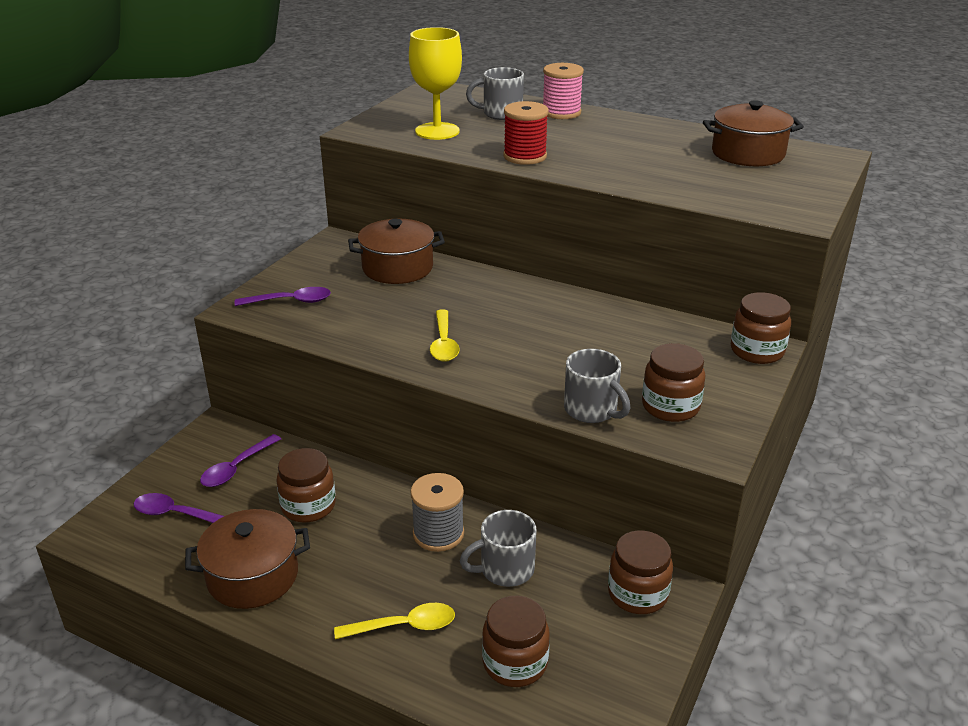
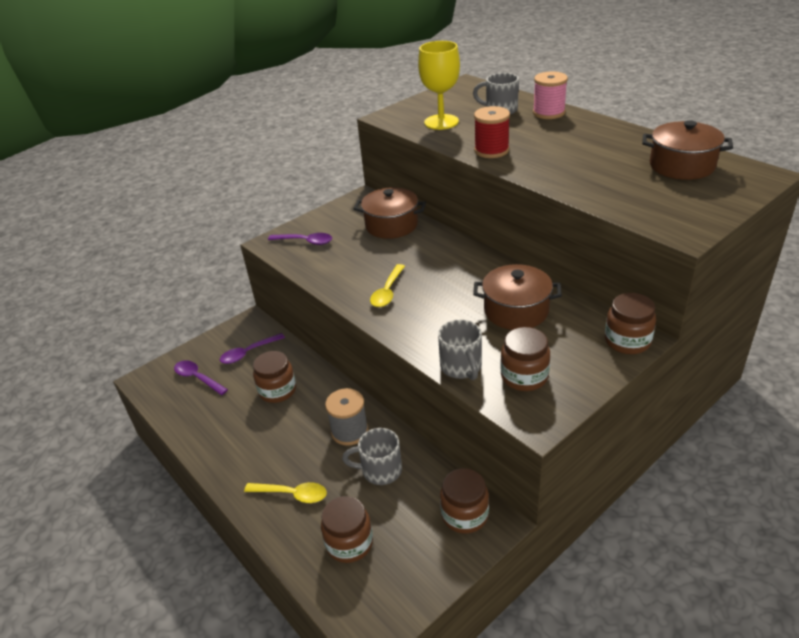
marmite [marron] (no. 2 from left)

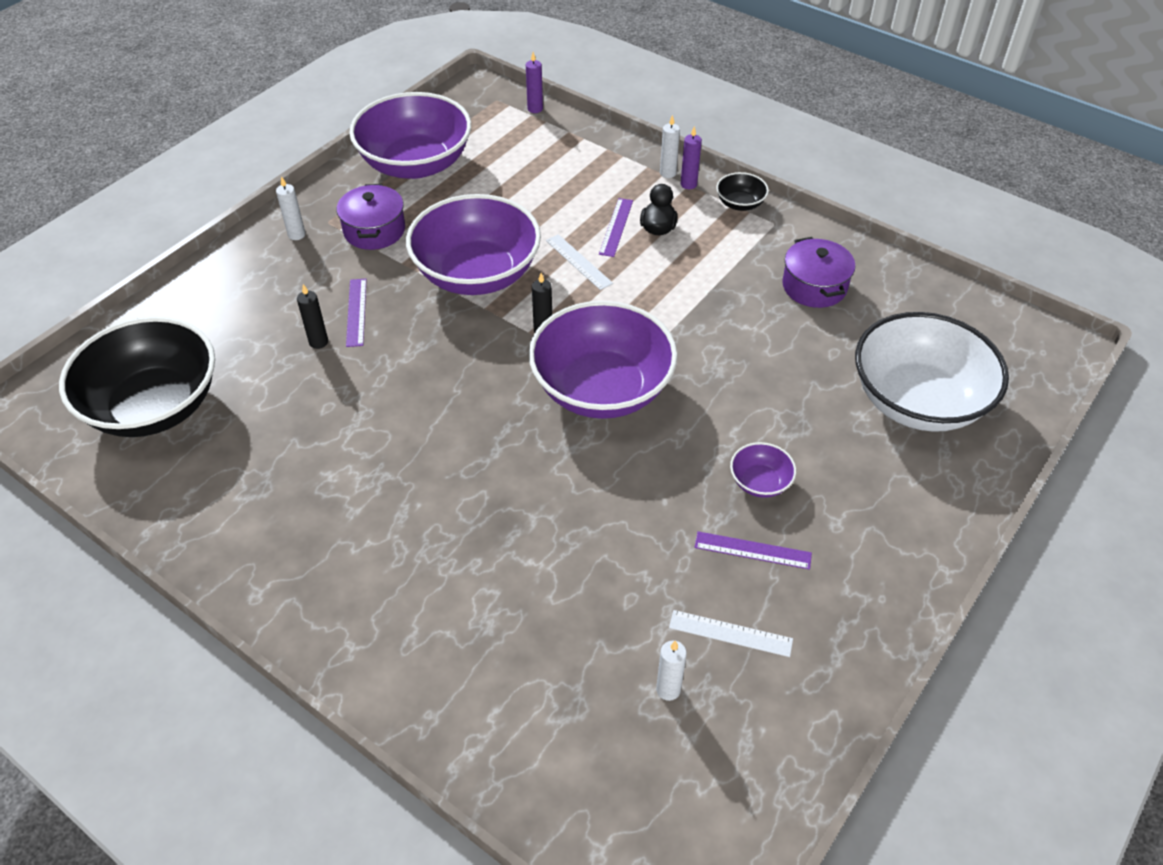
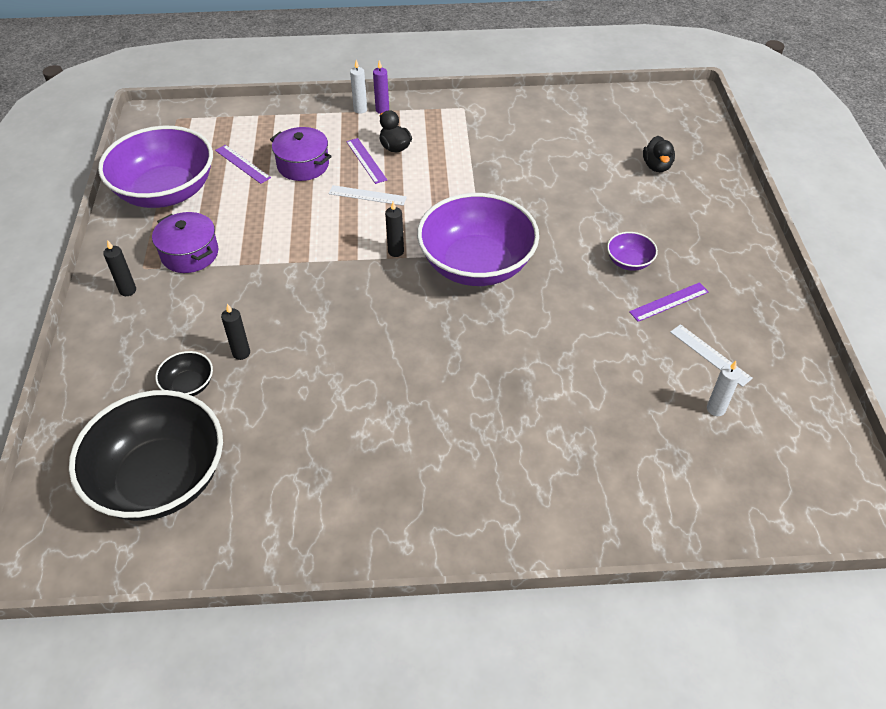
bougie [violet] (no. 1 from left in the first image)
bol [noir] (no. 2 from left)
bougie [noir] (no. 1 from left)
bol [violet] (no. 2 from left in the first image)
marmite [violet] (no. 2 from left)
règle [violet] (no. 1 from left)
canard [noir] (no. 2 from left)
règle [blanc] (no. 2 from left)

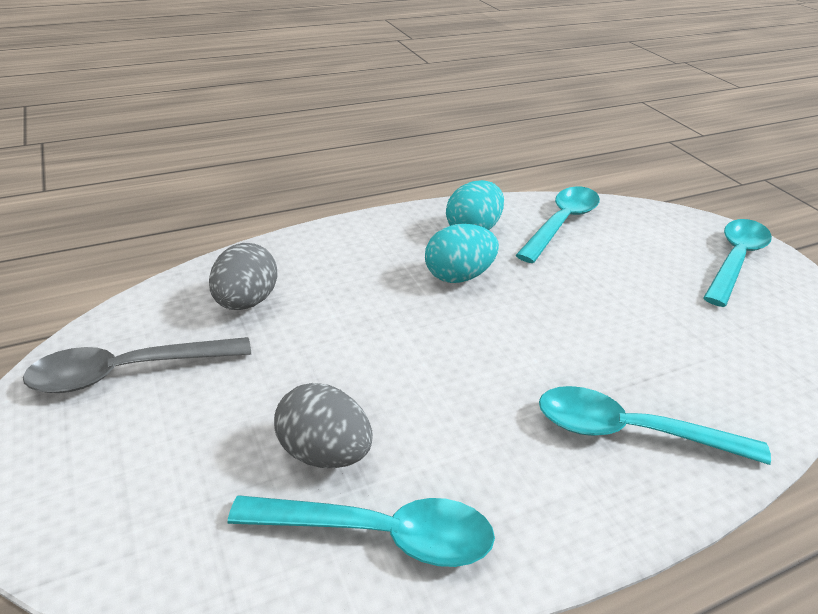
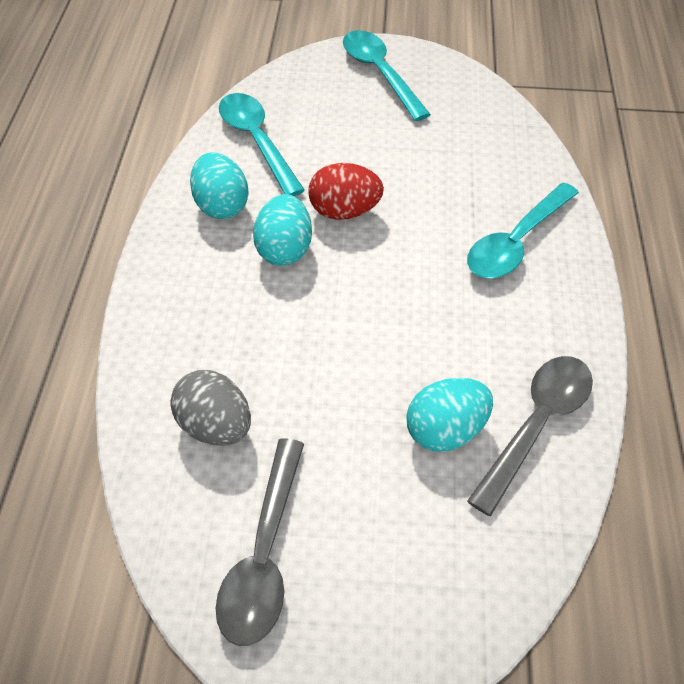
œuf [turquoise] (no. 3 from left)
cuillère [gris] (no. 2 from left)
œuf [rouge]

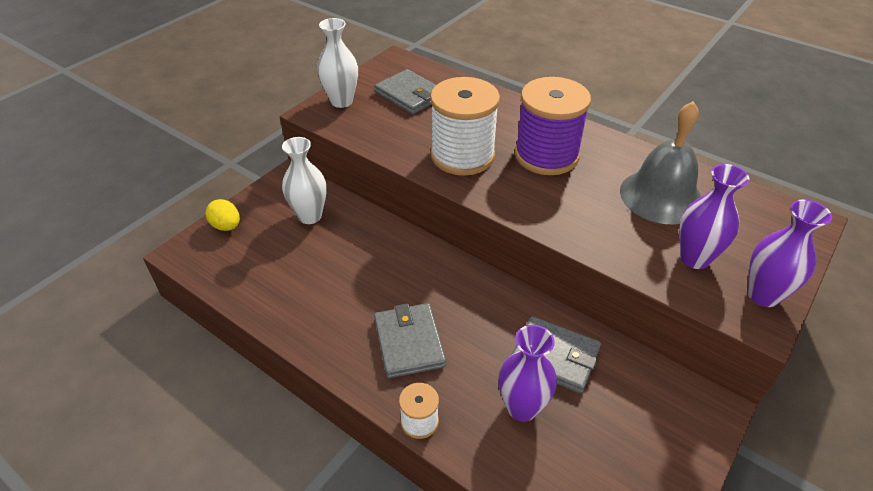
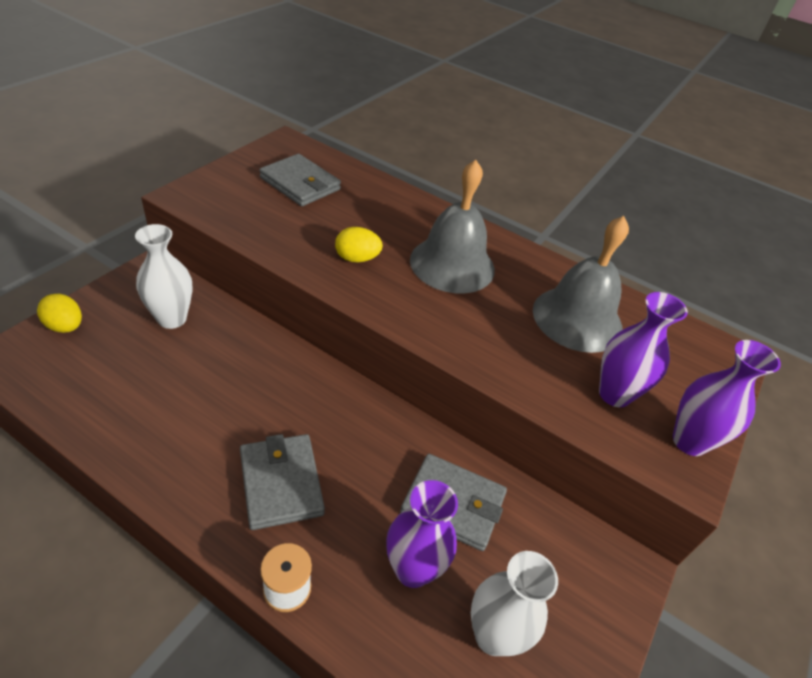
vase [blanc] (no. 2 from left)
œuf [jaune] (no. 2 from left)
cloche [gris] (no. 1 from left)

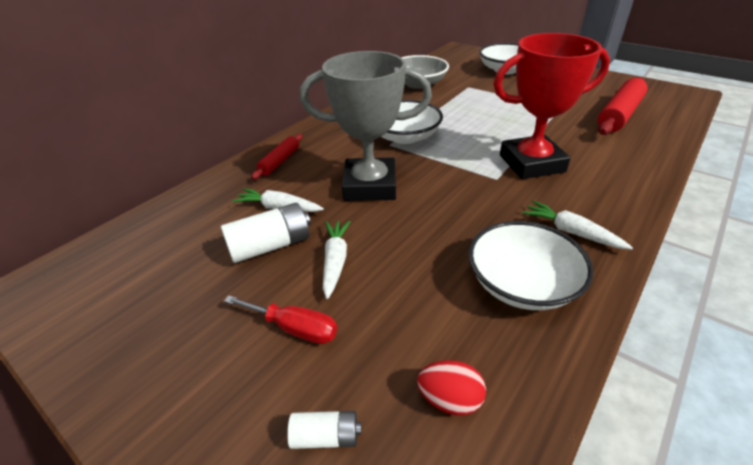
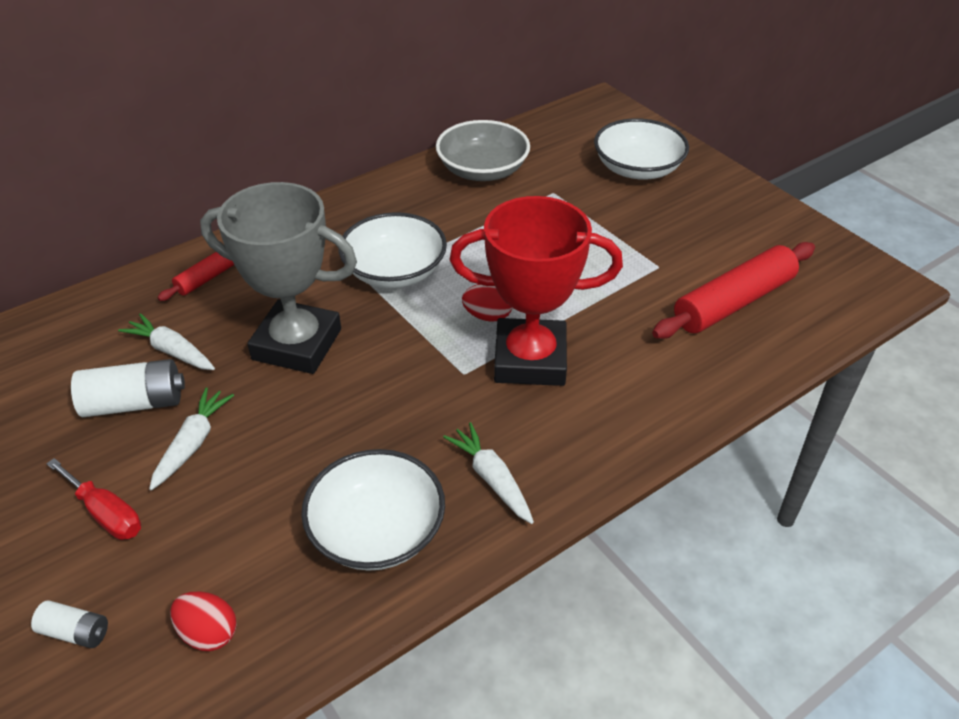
œuf [rouge] (no. 2 from left)

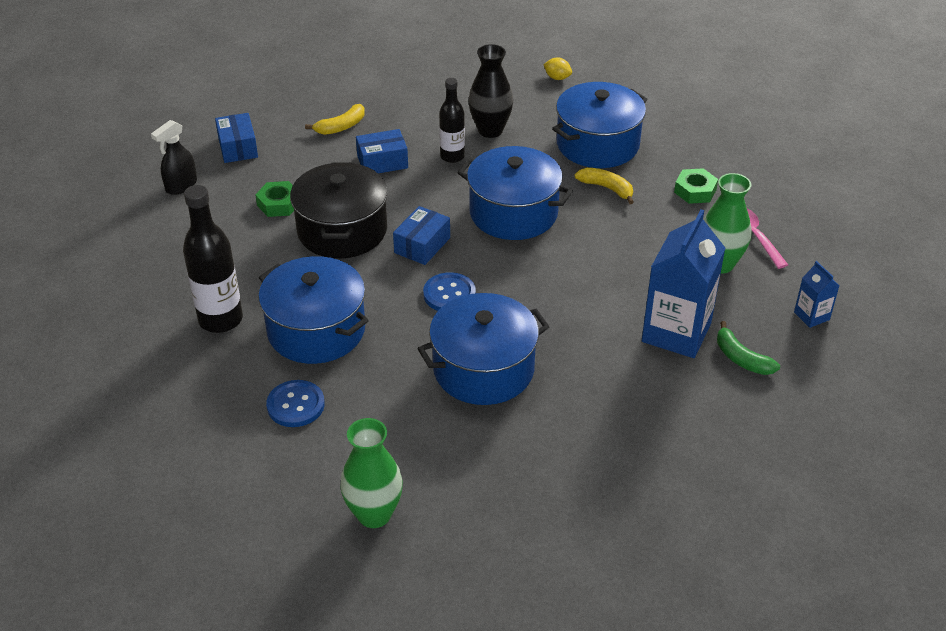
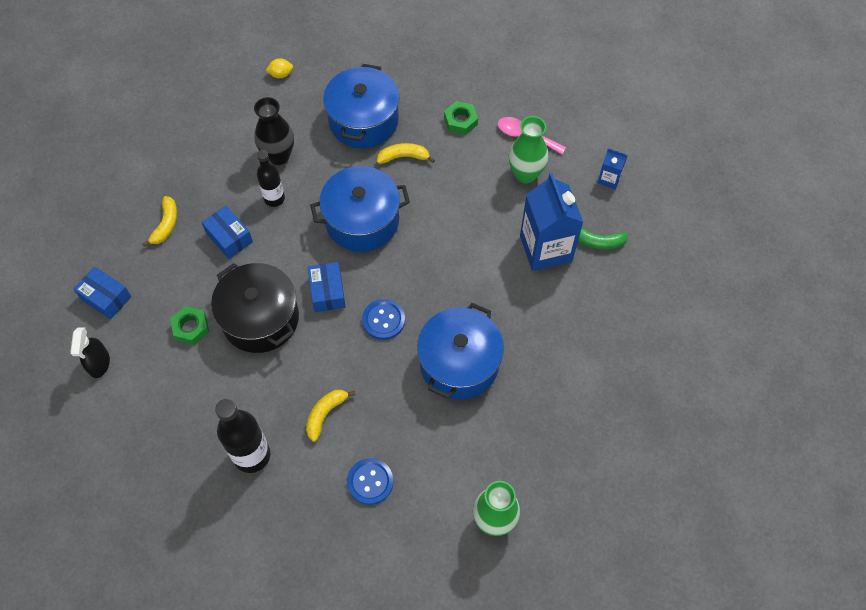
boîte [bleu] (no. 2 from left)
banane [jaune] (no. 2 from left)

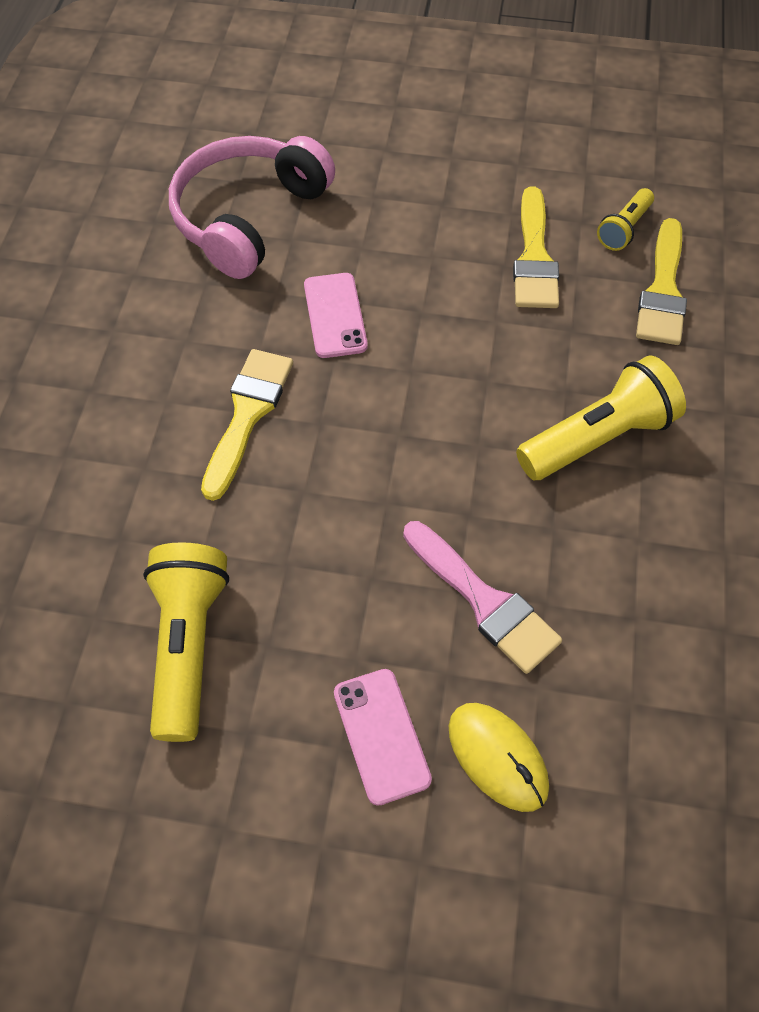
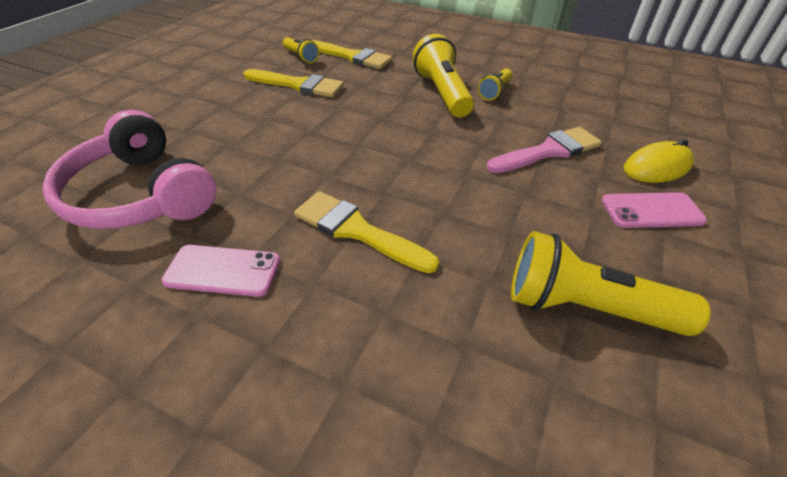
téléphone [rose] (no. 1 from left)
lampe de poche [jaune] (no. 3 from left)

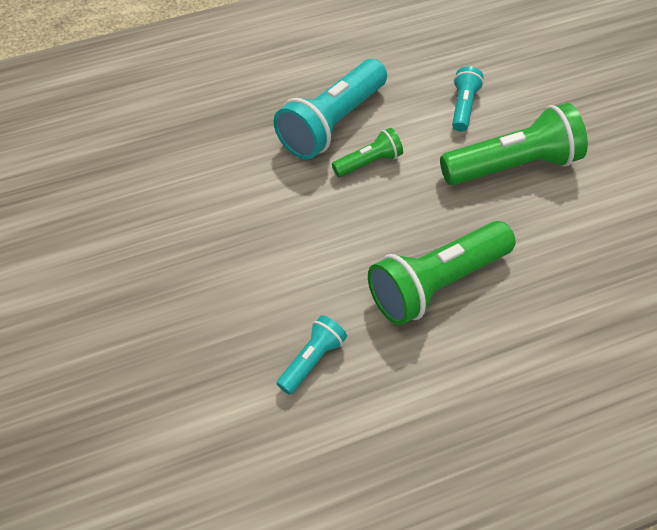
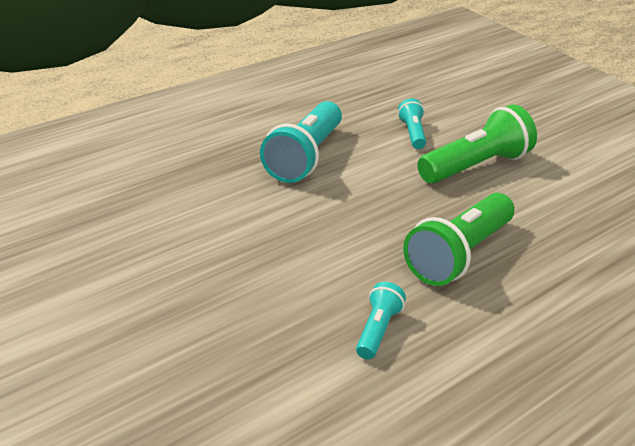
lampe de poche [vert] (no. 1 from left in the first image)

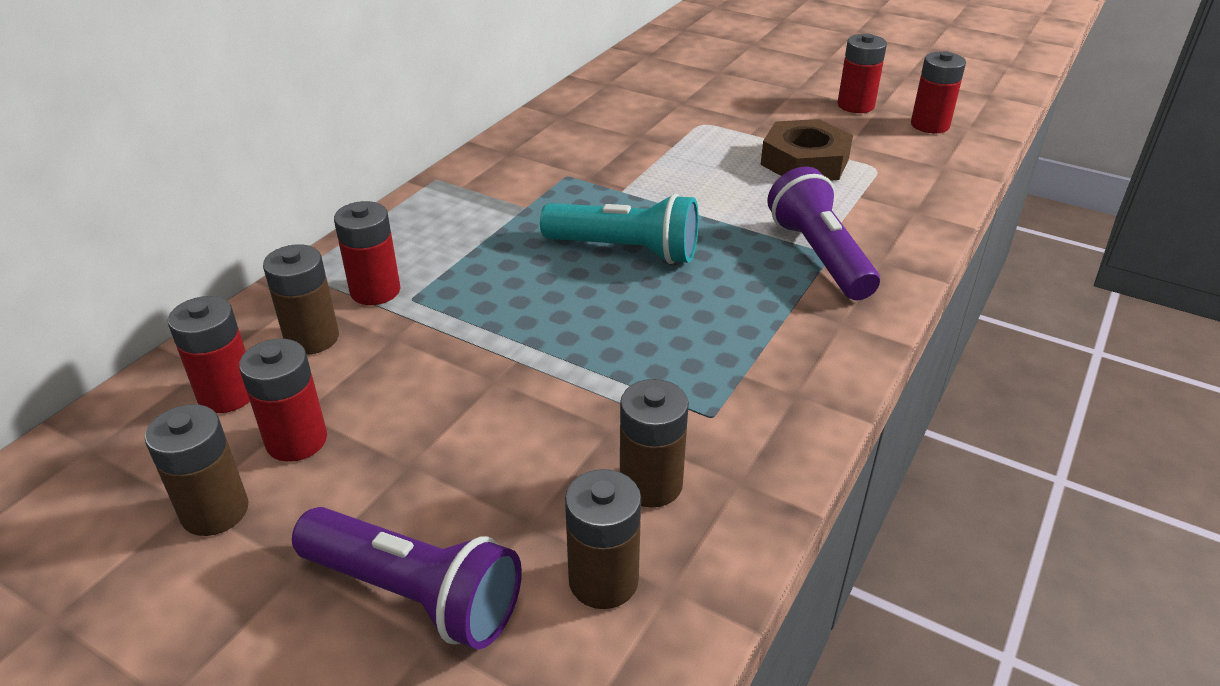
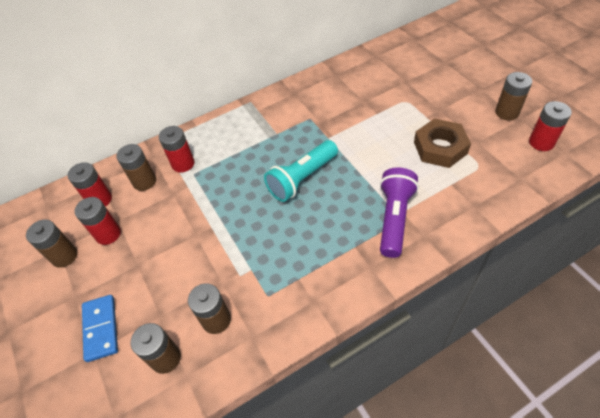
pile [marron] (no. 5 from left)
lampe de poche [turquoise]
domino [bleu]

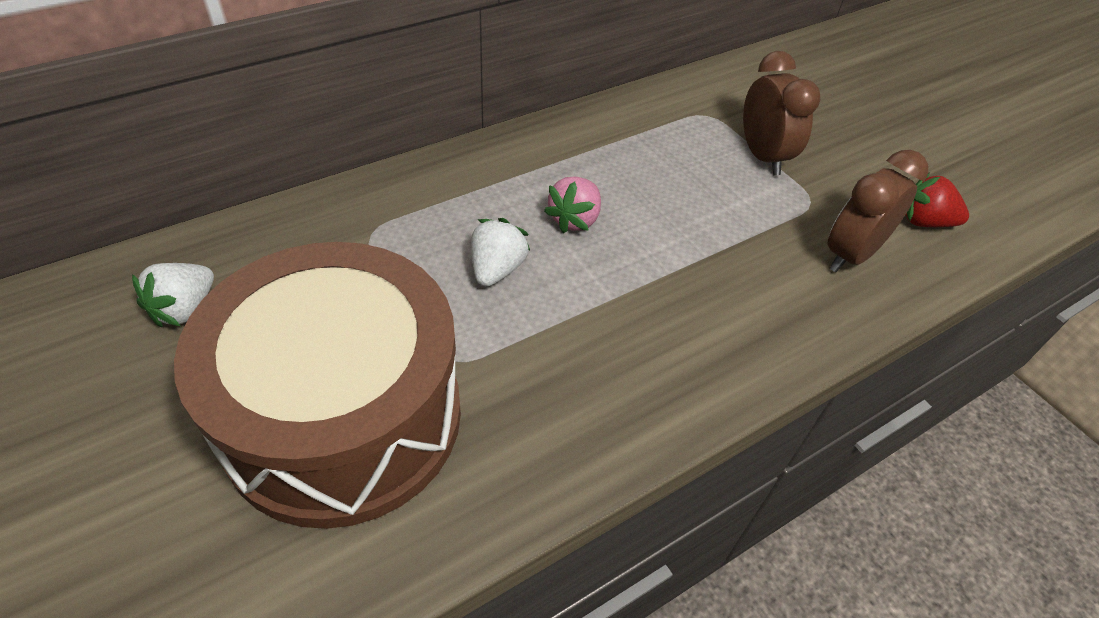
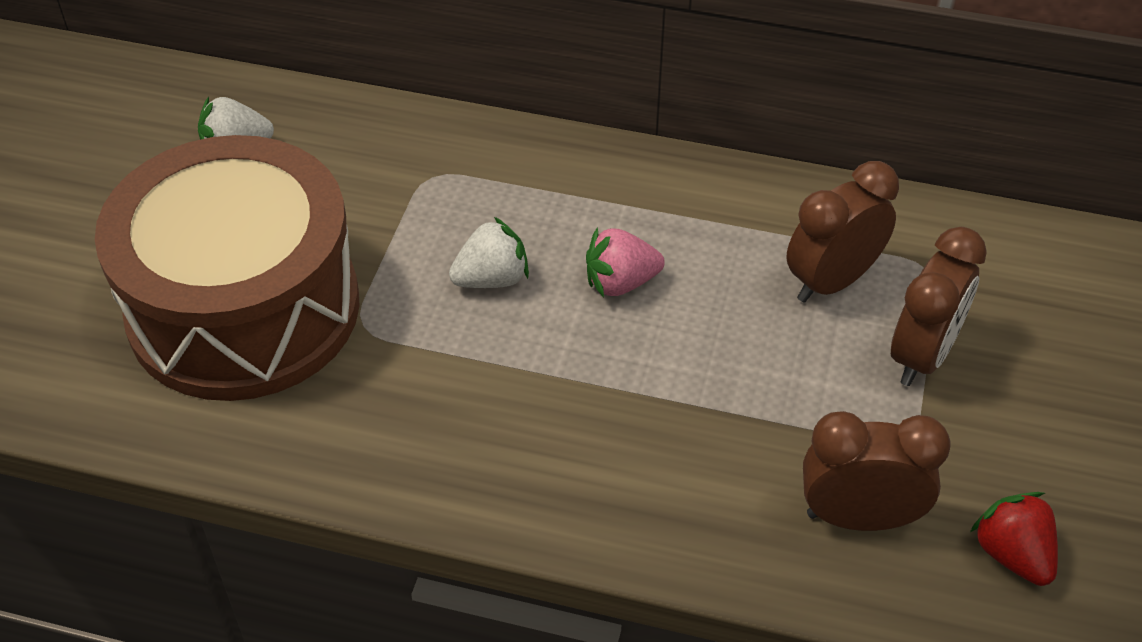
réveil [marron] (no. 1 from left)

